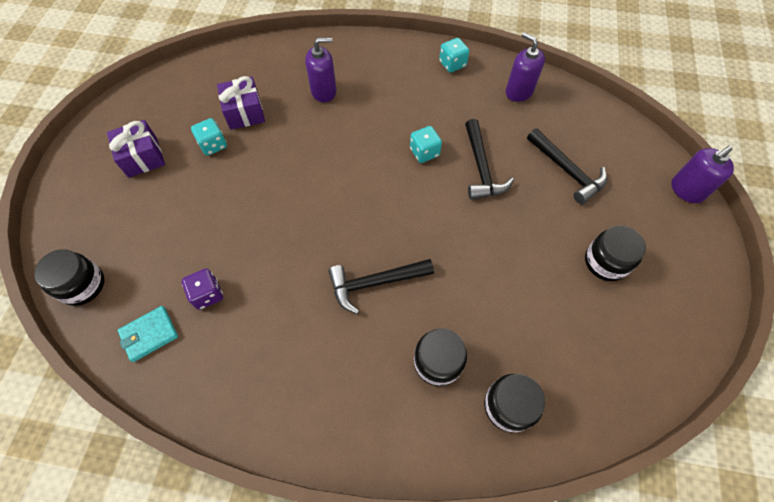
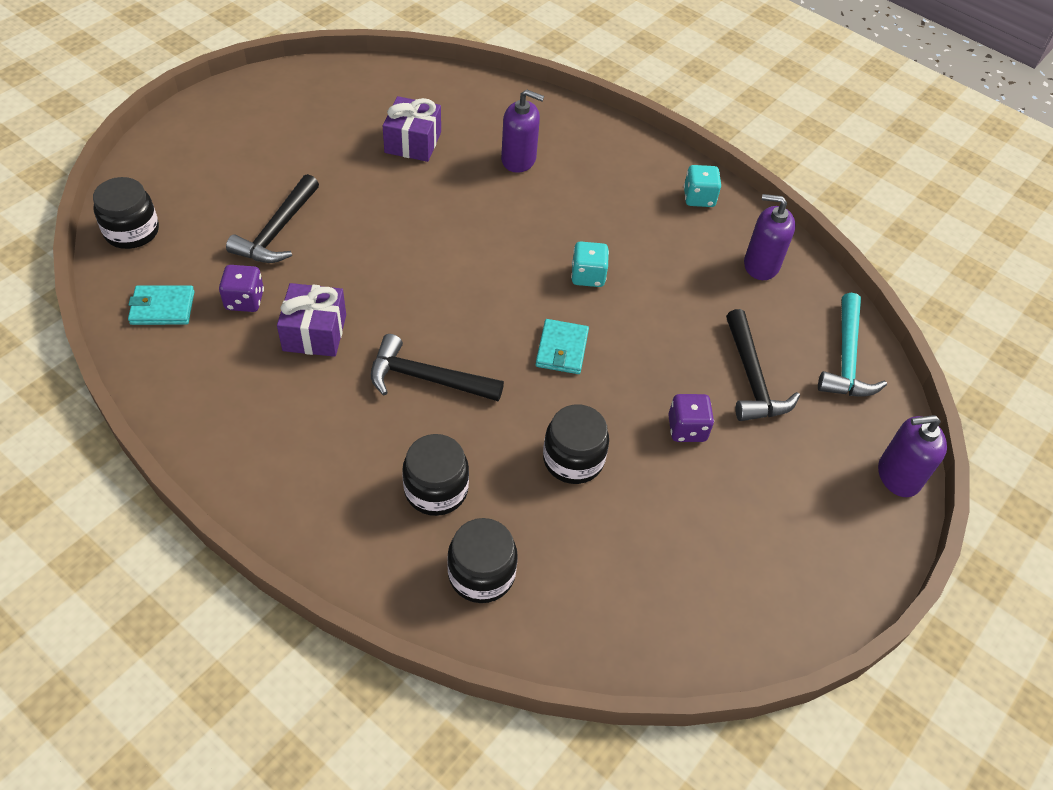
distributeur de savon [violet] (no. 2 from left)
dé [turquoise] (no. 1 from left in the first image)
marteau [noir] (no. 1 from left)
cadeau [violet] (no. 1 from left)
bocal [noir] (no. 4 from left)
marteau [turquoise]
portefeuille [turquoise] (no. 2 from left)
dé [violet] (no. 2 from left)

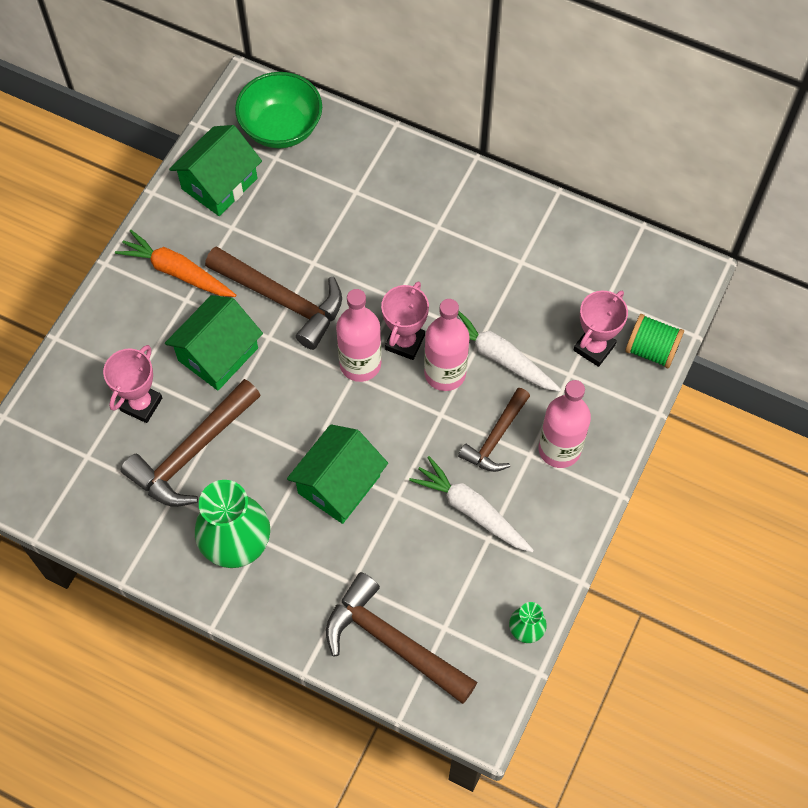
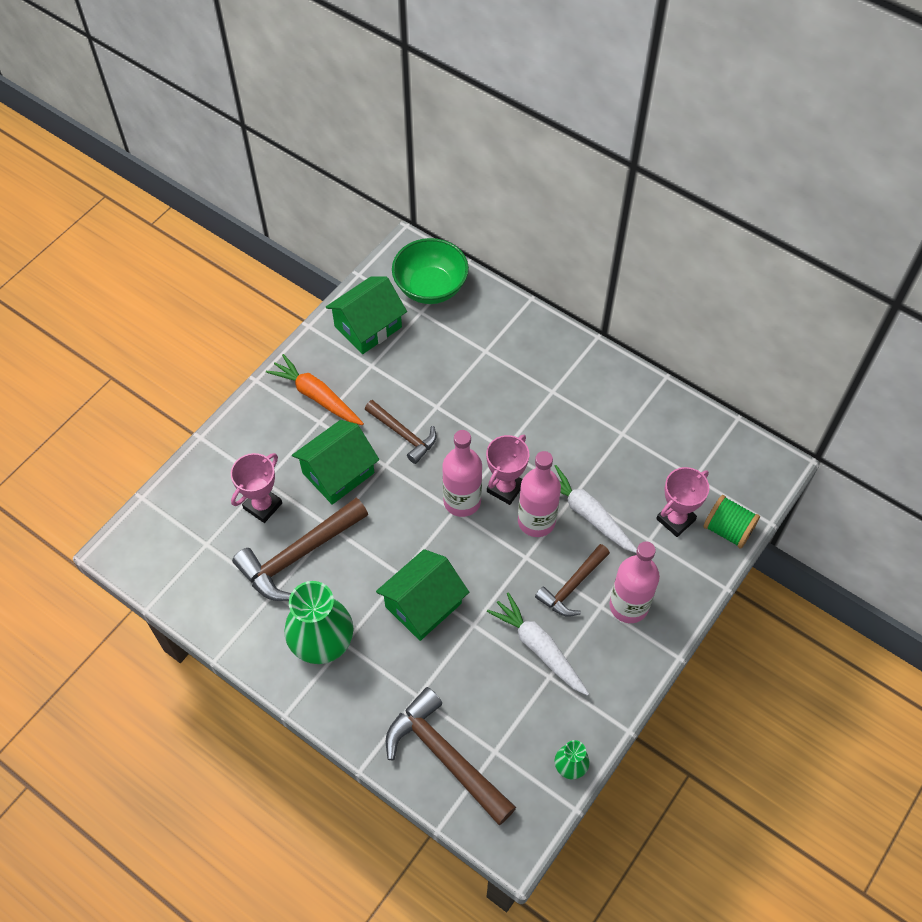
marteau [marron] (no. 2 from left)

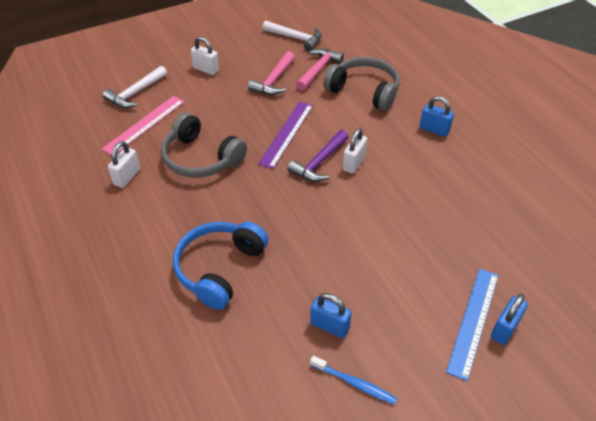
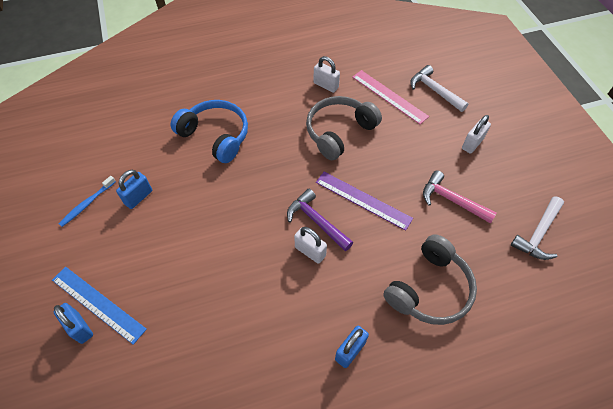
marteau [rose] (no. 2 from left in the first image)

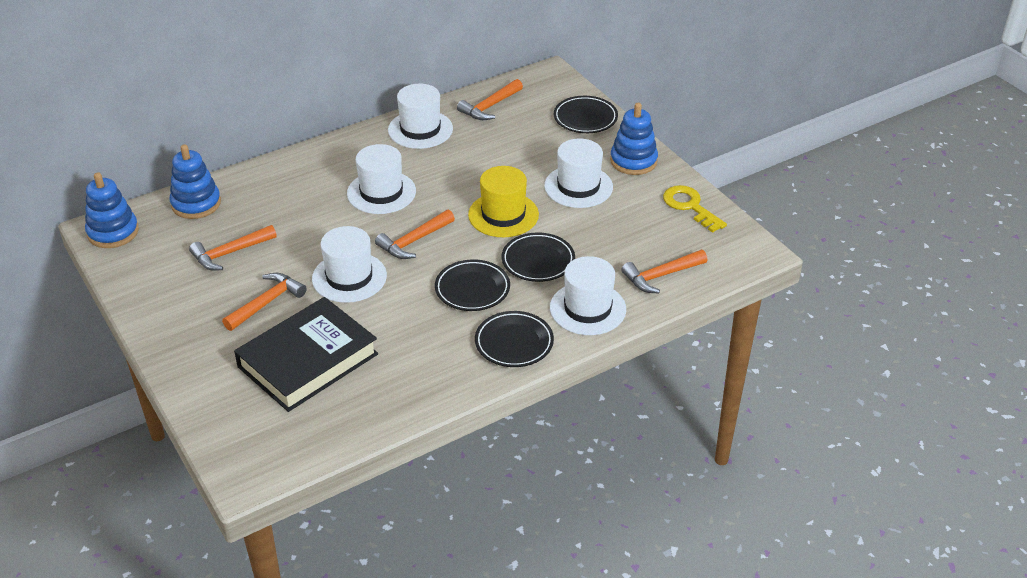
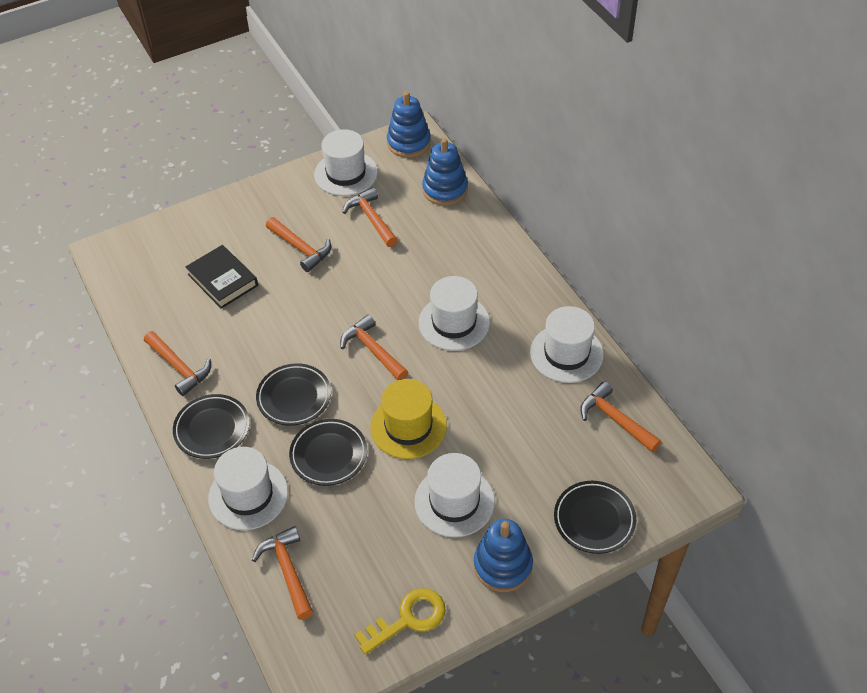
chapeau [blanc] (no. 2 from left)
livre [noir]
marteau [orange] (no. 1 from left)

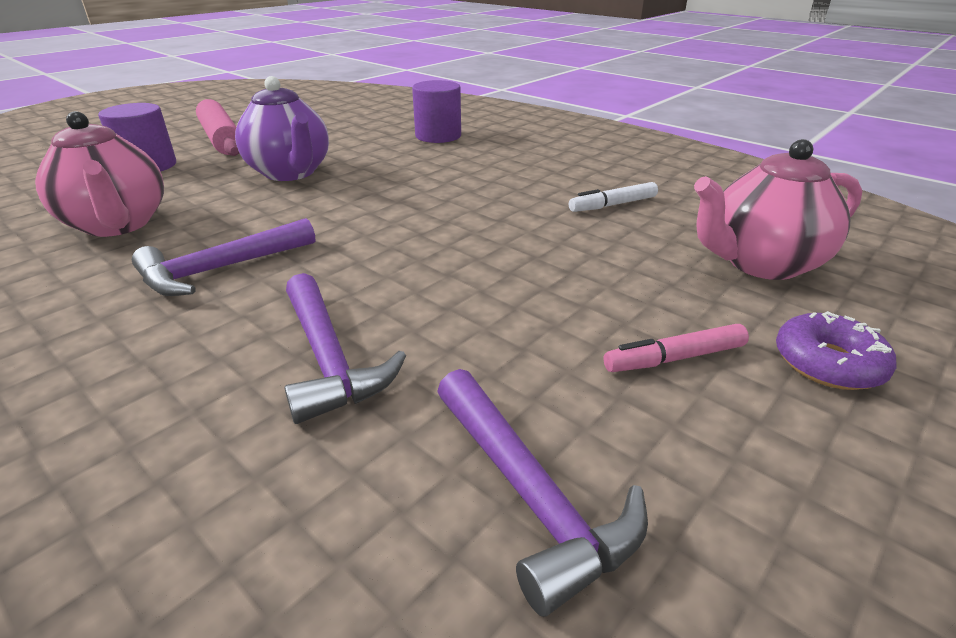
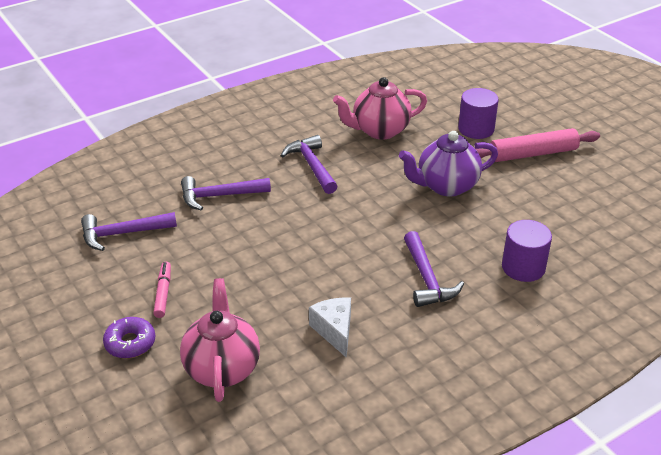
fromage [blanc]
marteau [violet] (no. 4 from left)

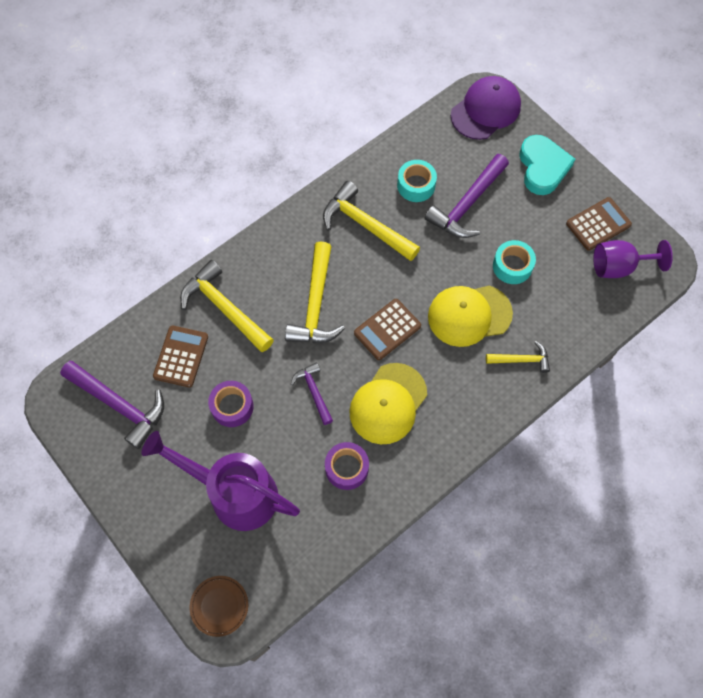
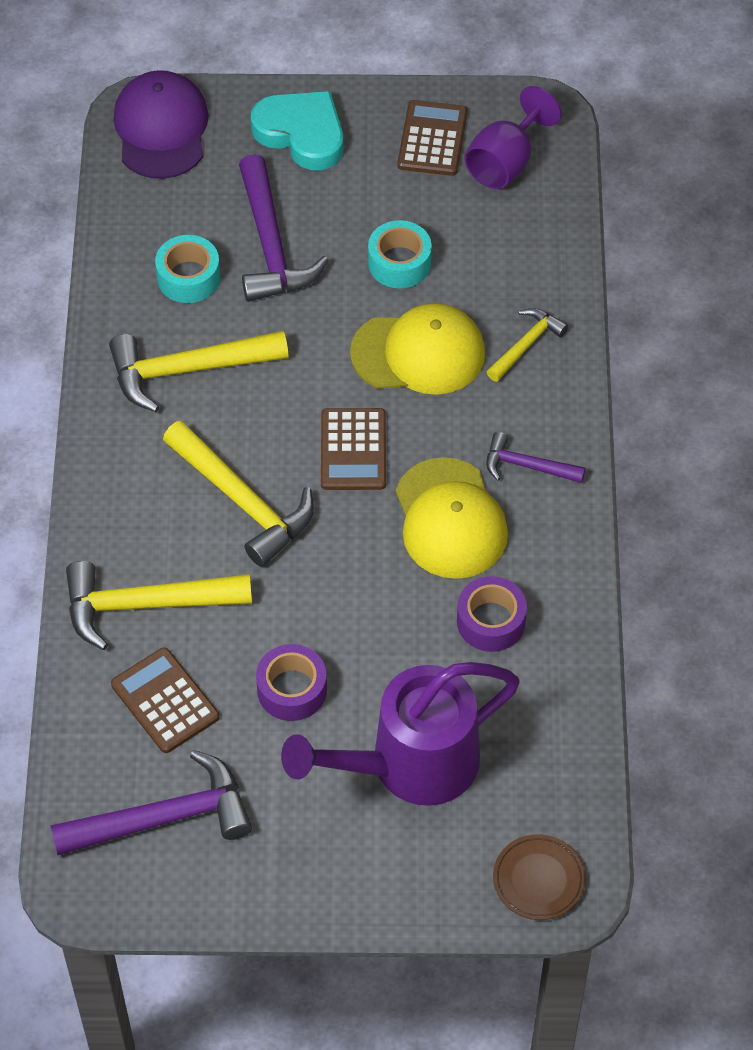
casquette [jaune] (no. 1 from left)
marteau [violet] (no. 3 from left)

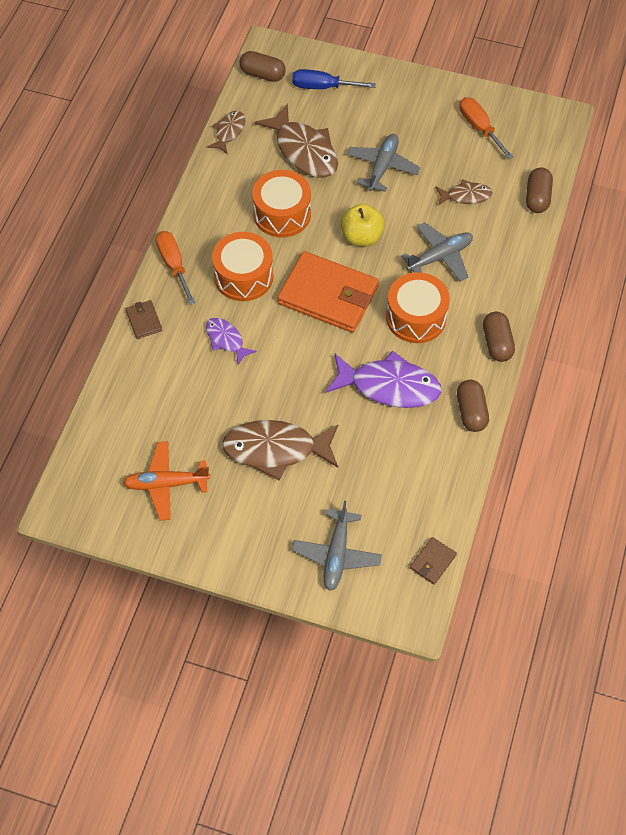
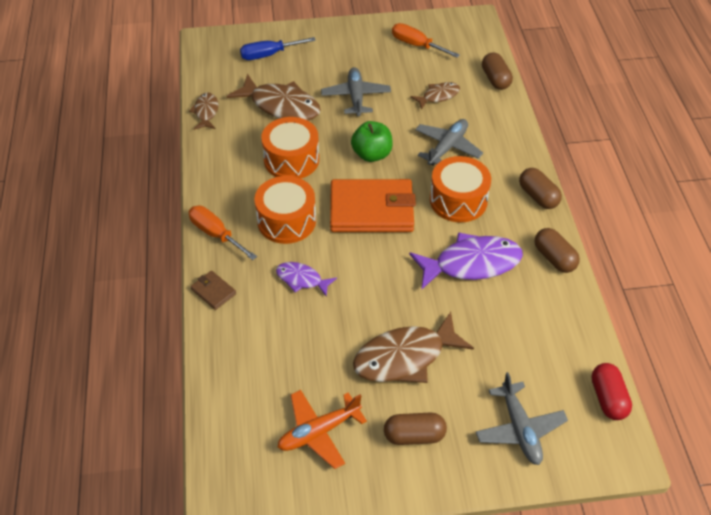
gélule [marron] (no. 1 from left)
pomme [vert]
gélule [rouge]

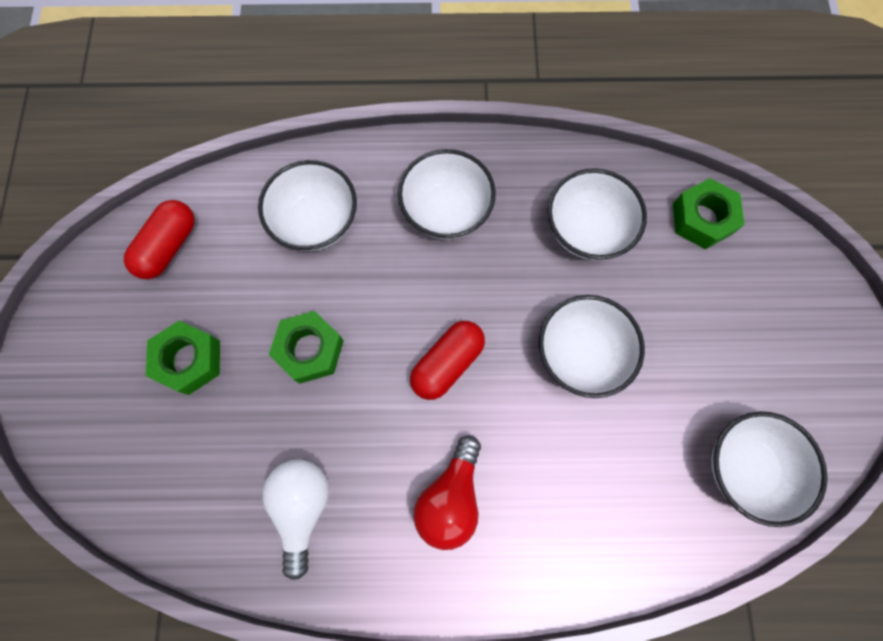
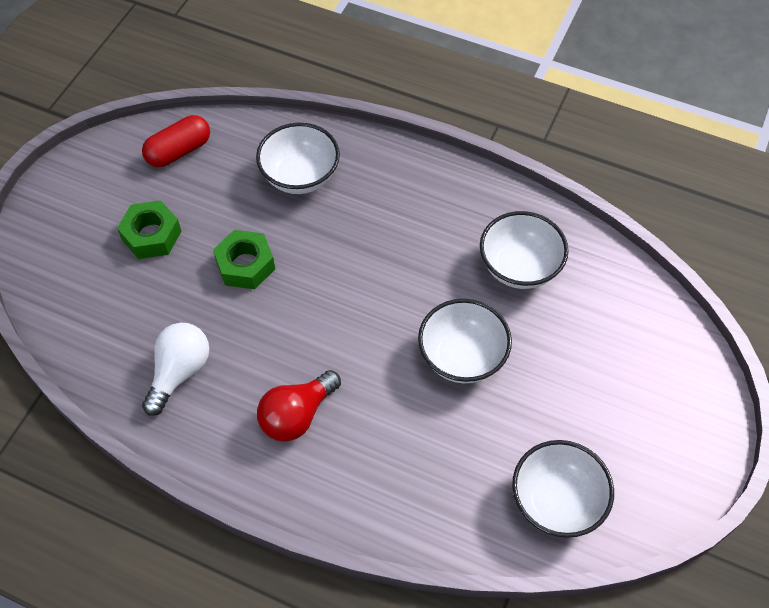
bol [blanc] (no. 2 from left in the first image)
écrou [vert] (no. 3 from left in the first image)
gélule [rouge] (no. 2 from left in the first image)

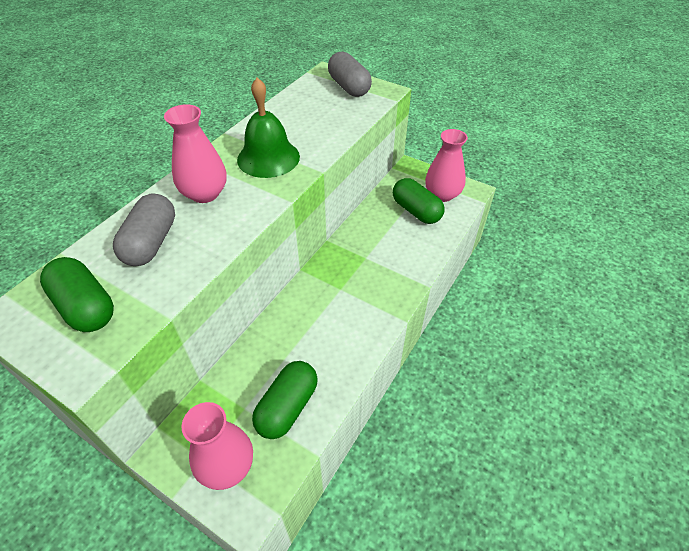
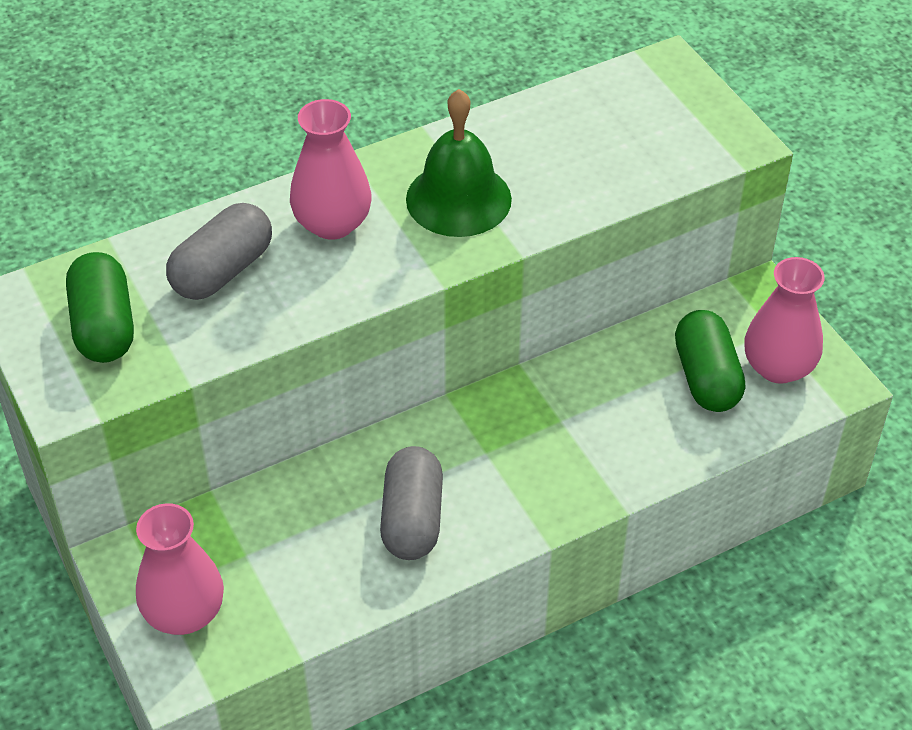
gélule [gris] (no. 2 from left)
gélule [vert] (no. 2 from left in the first image)

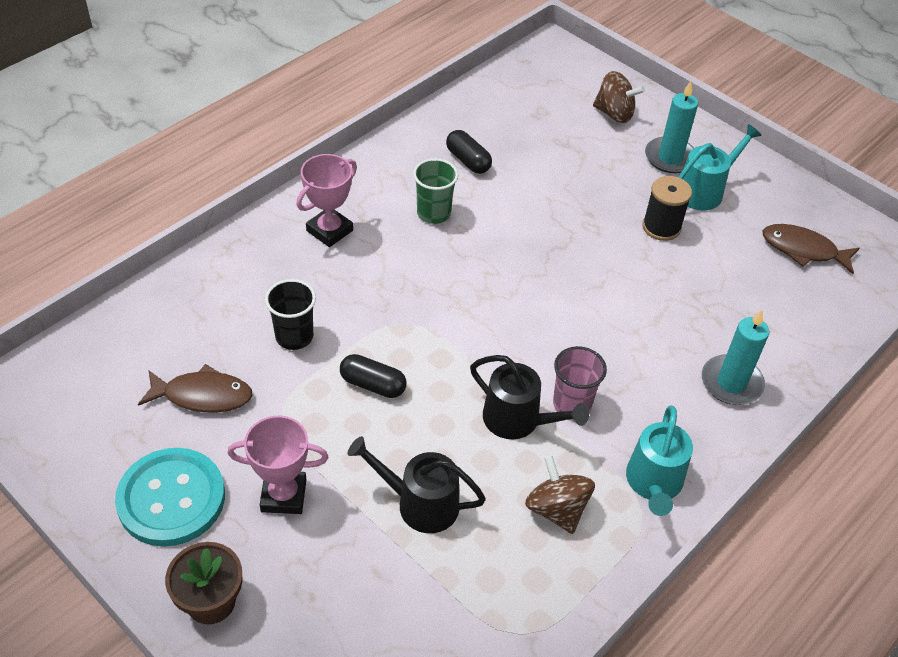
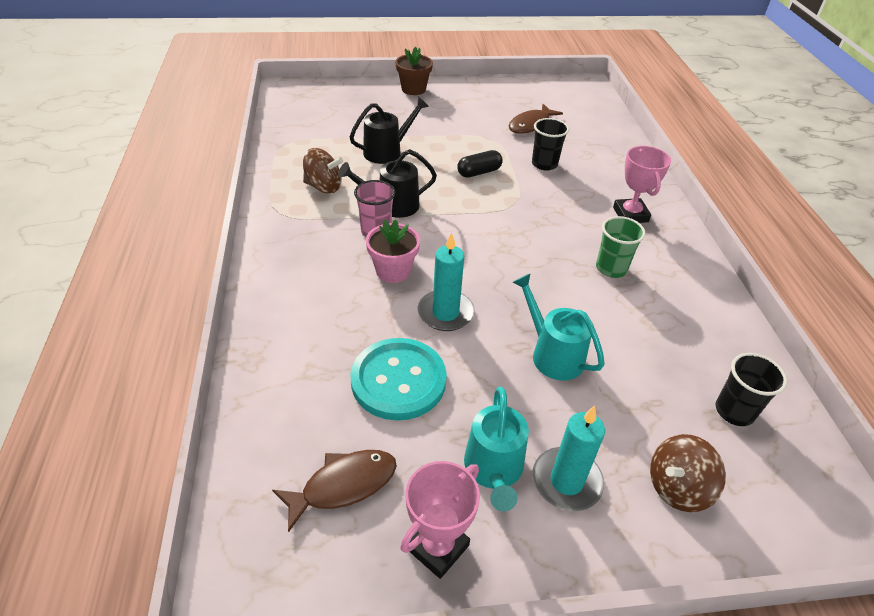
gélule [noir] (no. 2 from left in the first image)
bobine [noir]
bougie [turquoise] (no. 1 from left)
arrosoir [turquoise] (no. 2 from left)
trophée [rose] (no. 1 from left)
bouton [turquoise]
pot de fleurs [rose]
gobelet [noir] (no. 2 from left)

